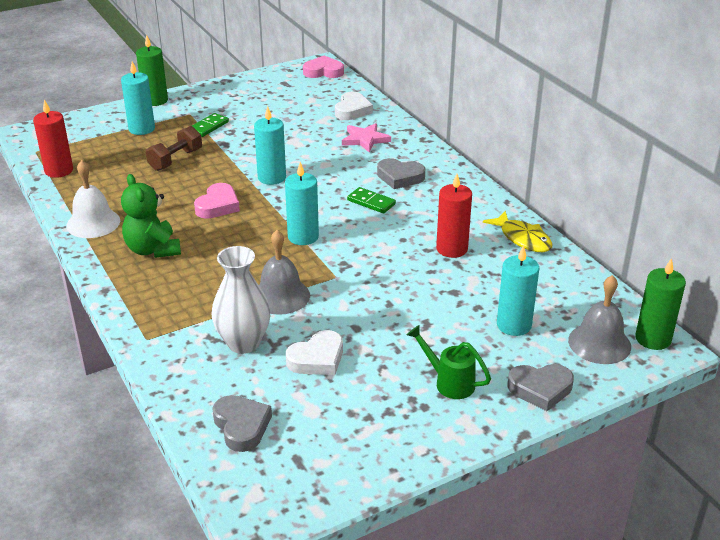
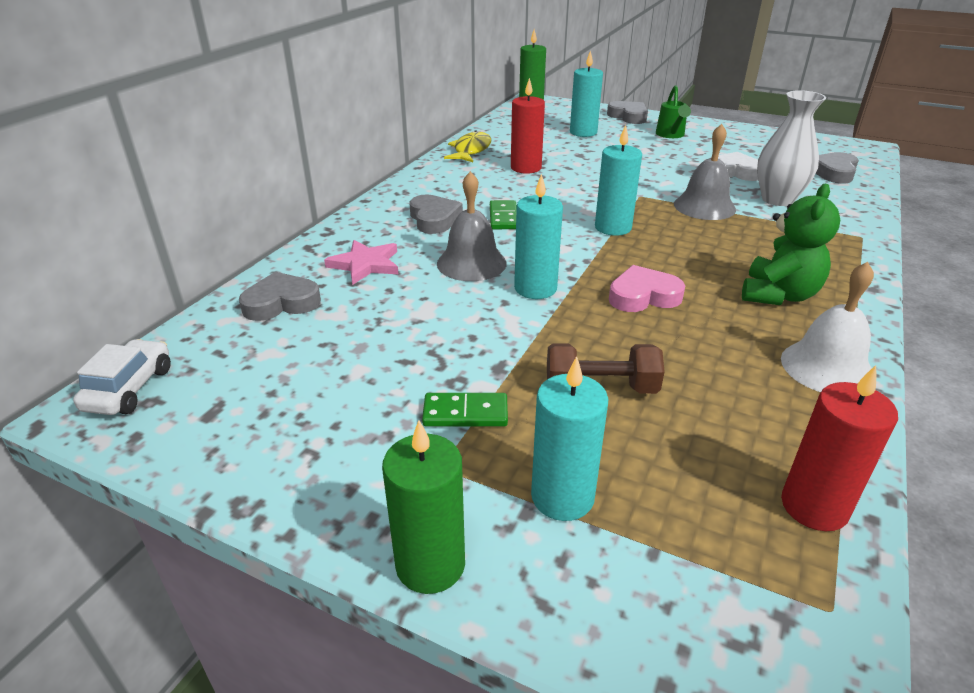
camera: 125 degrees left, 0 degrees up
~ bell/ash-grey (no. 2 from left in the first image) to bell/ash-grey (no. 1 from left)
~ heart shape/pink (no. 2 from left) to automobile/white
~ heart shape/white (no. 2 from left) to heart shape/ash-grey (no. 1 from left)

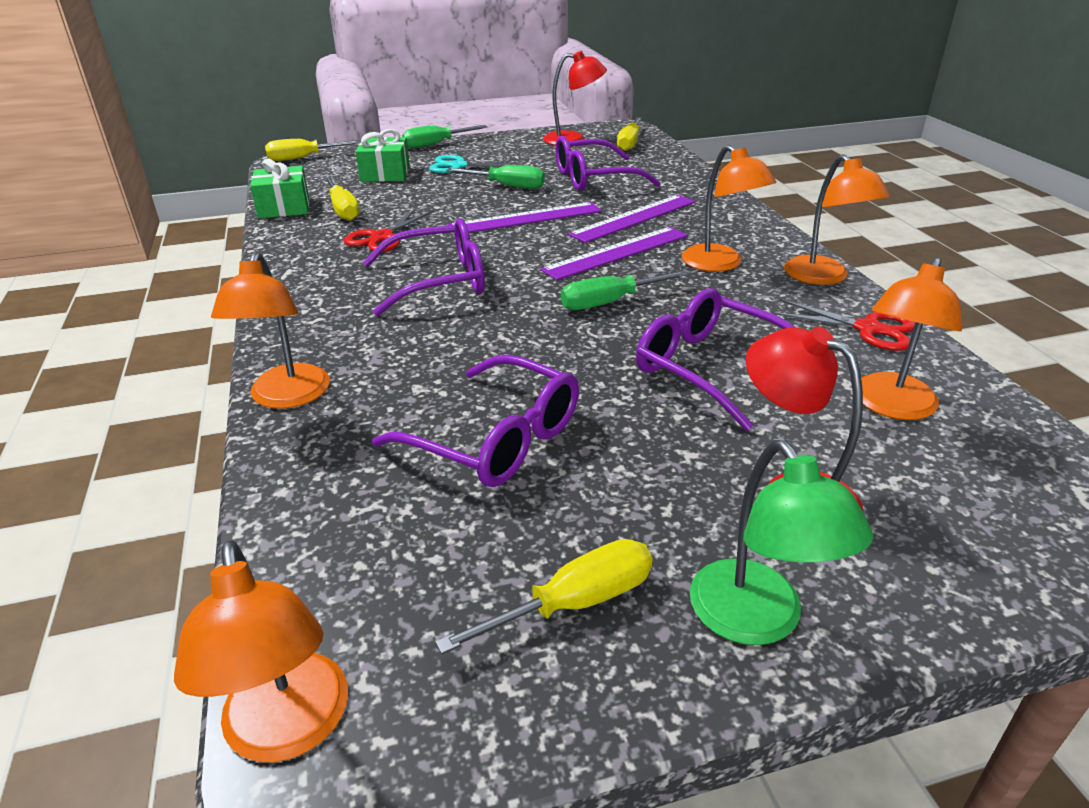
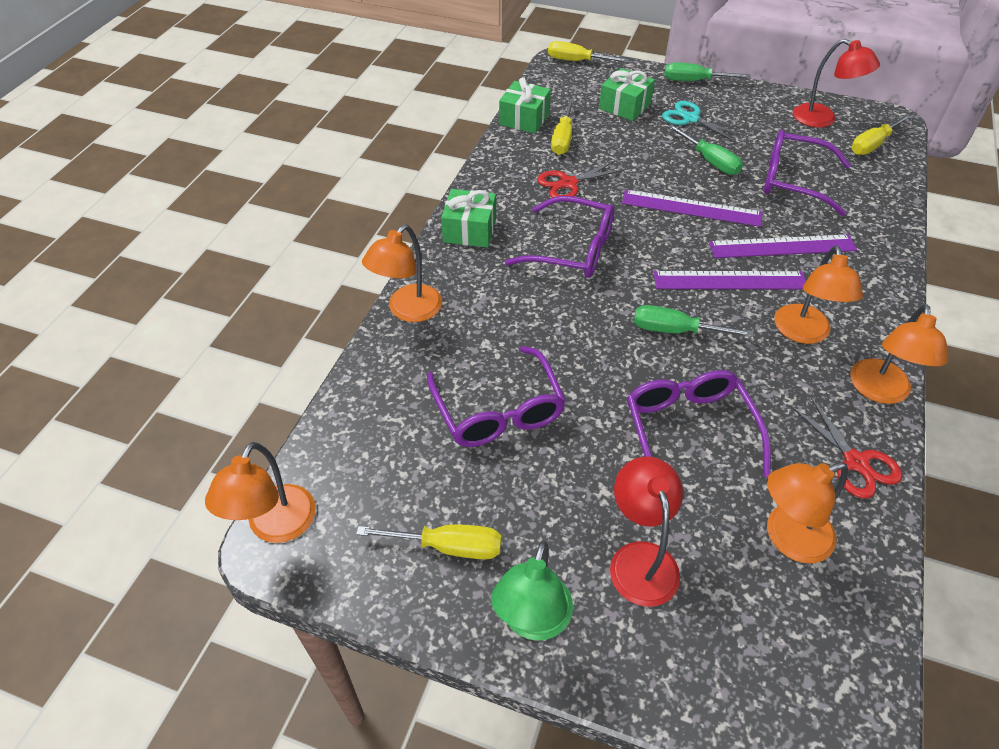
camera: 35 degrees right, 15 degrees up
+ gift/leaf-green (no. 1 from left)

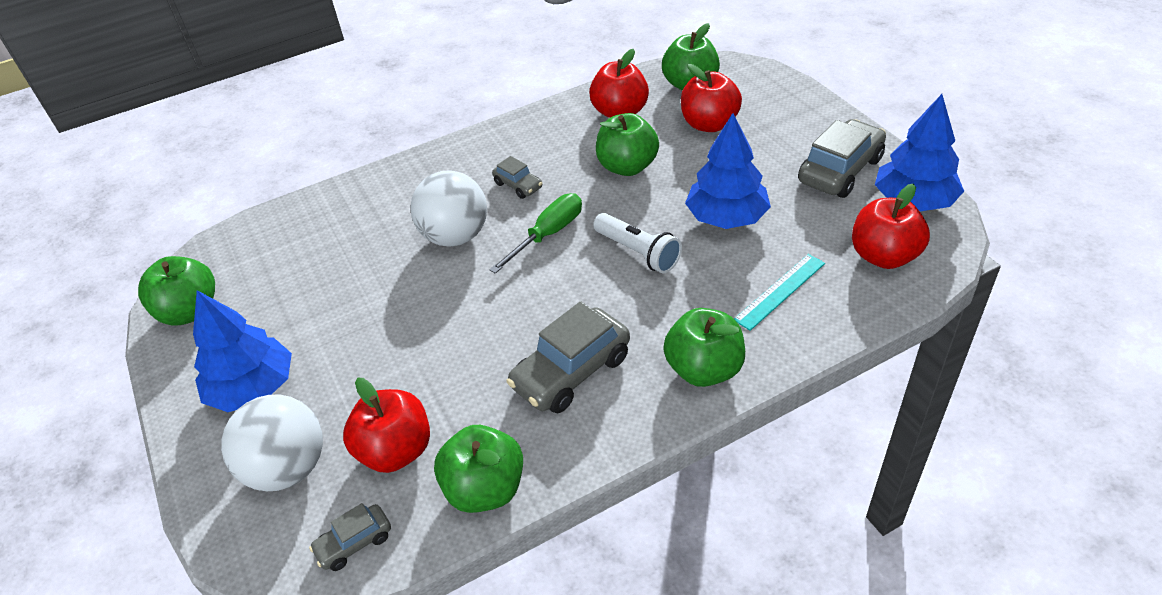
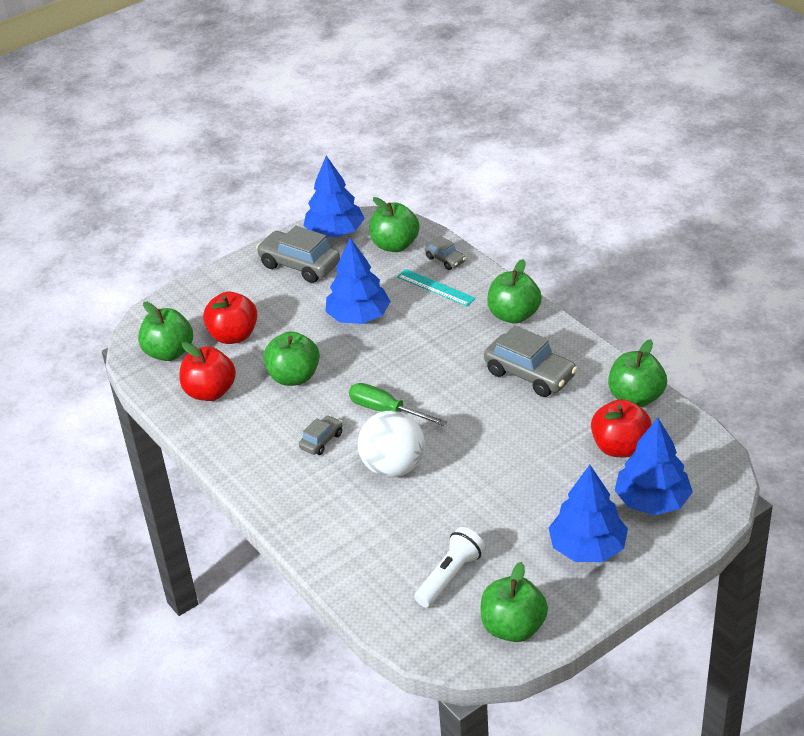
camera: 100 degrees left, 5 degrees down
~ automobile/ash-grey (no. 1 from left in the first image) to automobile/ash-grey (no. 3 from left)
~ pocket torch/white
~ ball/white (no. 1 from left) to toy tree/royal blue (no. 4 from left)
~ toy apple/red (no. 4 from left) to toy apple/leaf-green (no. 3 from left)

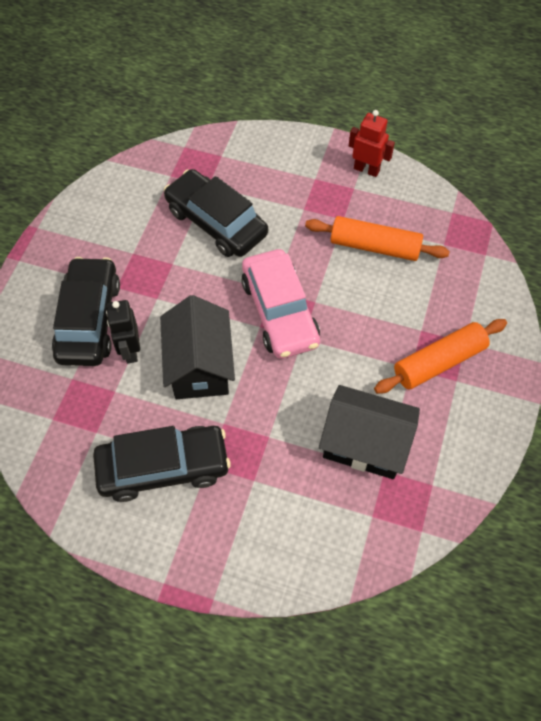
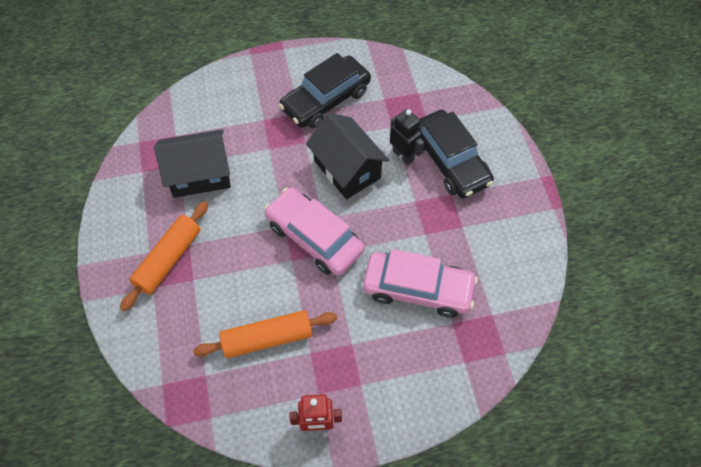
camera: 150 degrees right, 0 degrees up
~ automobile/jet-black (no. 3 from left) to automobile/pink (no. 2 from left)

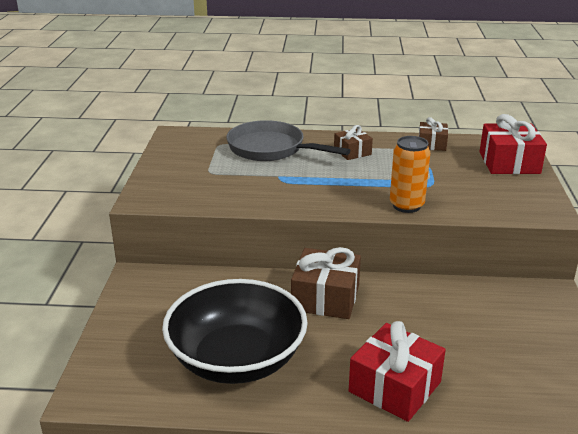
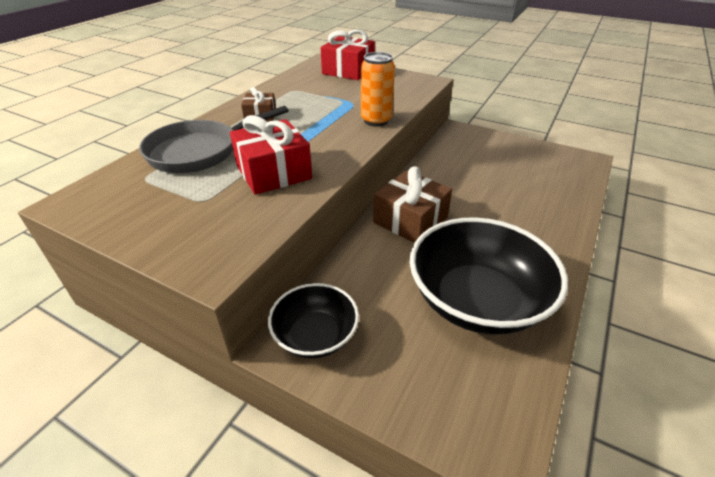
camera: 65 degrees left, 10 degrees up
- gift/brown (no. 3 from left)
+ deep dish/jet-black (no. 1 from left)
~ gift/red (no. 1 from left)

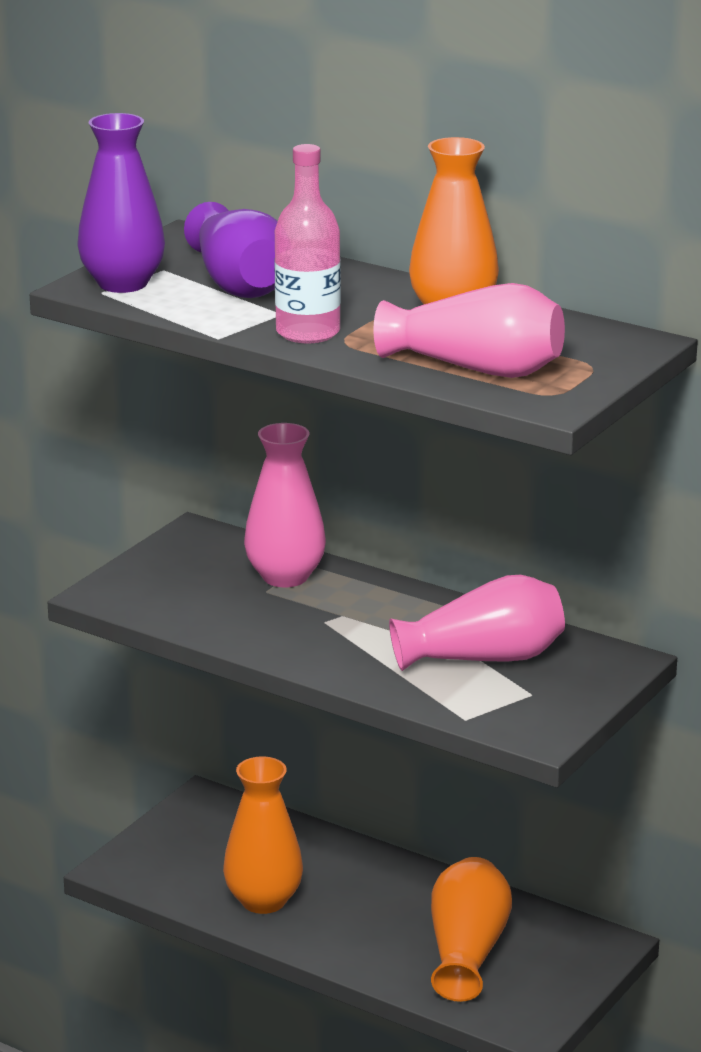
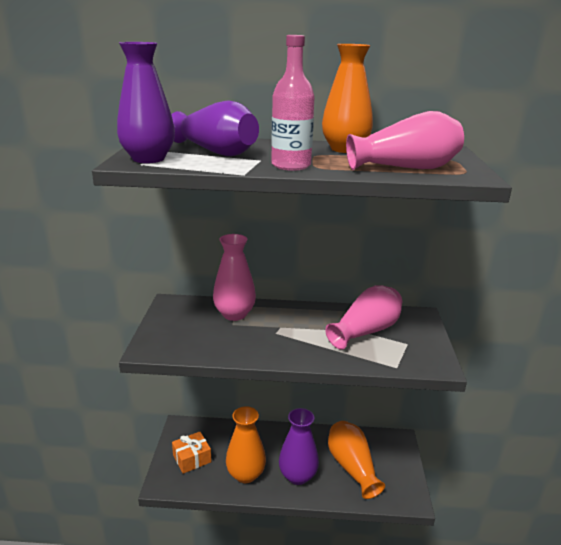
camera: 30 degrees left, 0 degrees up
+ gift/orange-coloured
+ flower vase/purple (no. 3 from left)

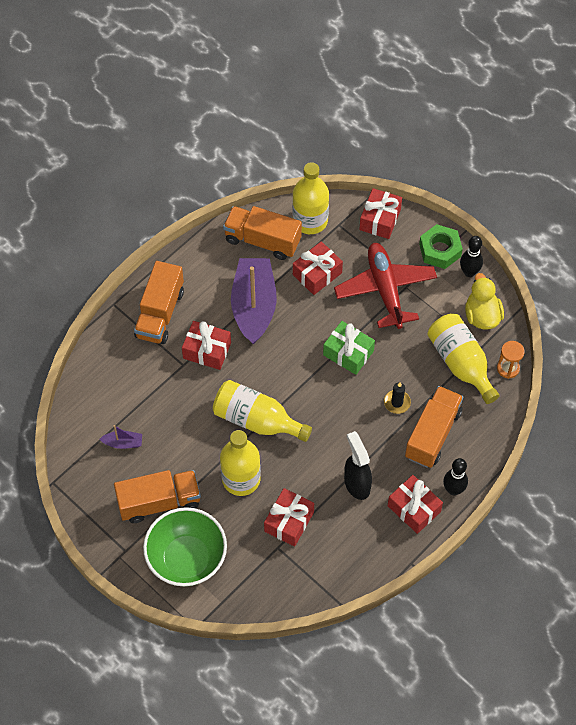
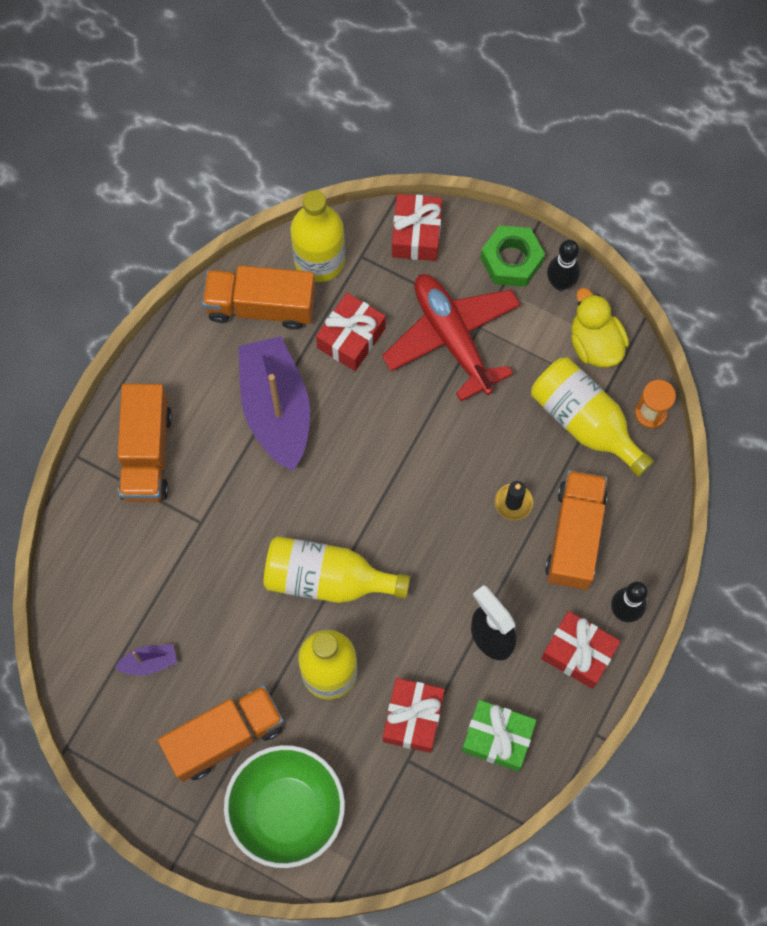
camera: 15 degrees left, 10 degrees up
- gift/red (no. 1 from left)
~ gift/leaf-green

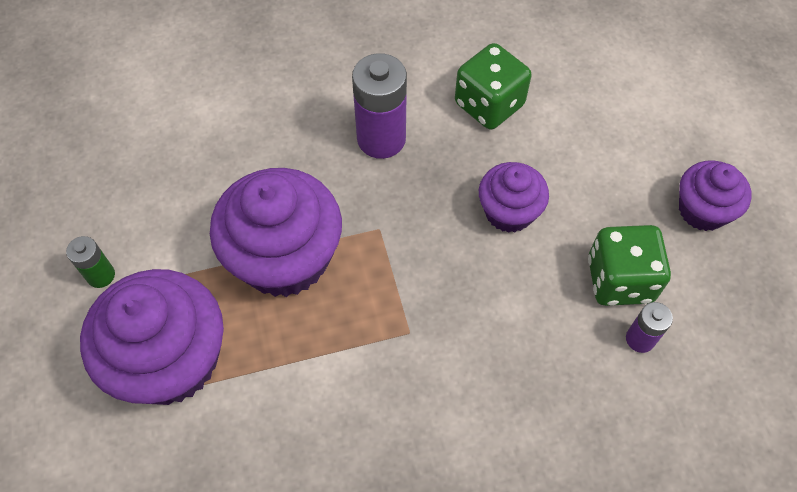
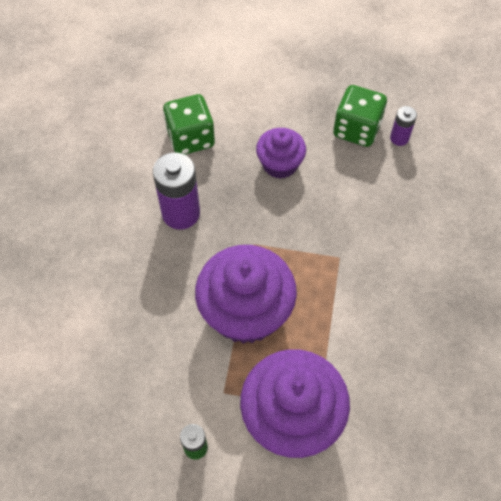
camera: 65 degrees left, 0 degrees up
- cupcake/purple (no. 4 from left)

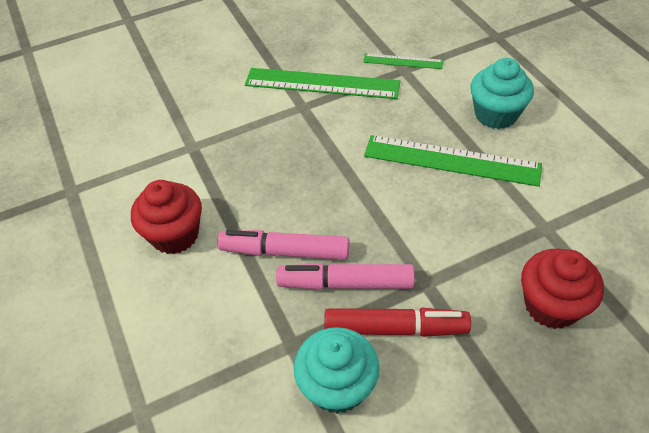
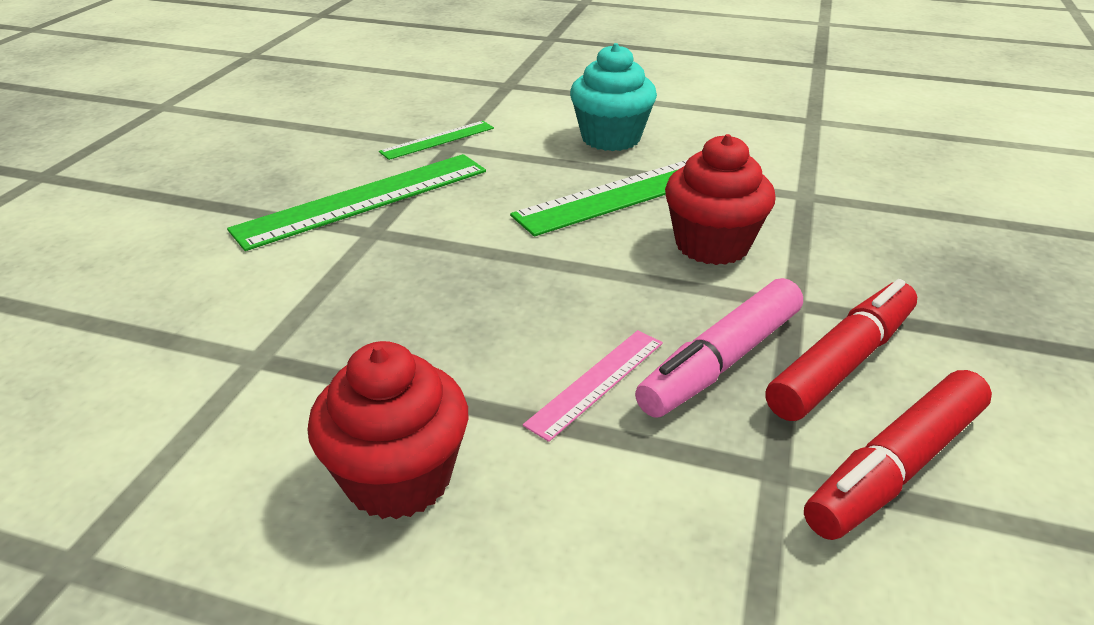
camera: 50 degrees left, 15 degrees down
~ cupcake/red (no. 2 from left)
~ marker/pink (no. 1 from left) to straightedge/pink
~ cupcake/aqua (no. 1 from left) to marker/red (no. 2 from left)

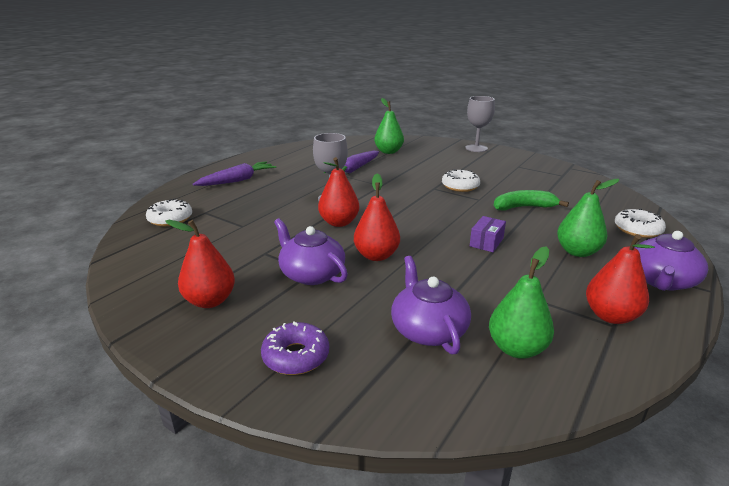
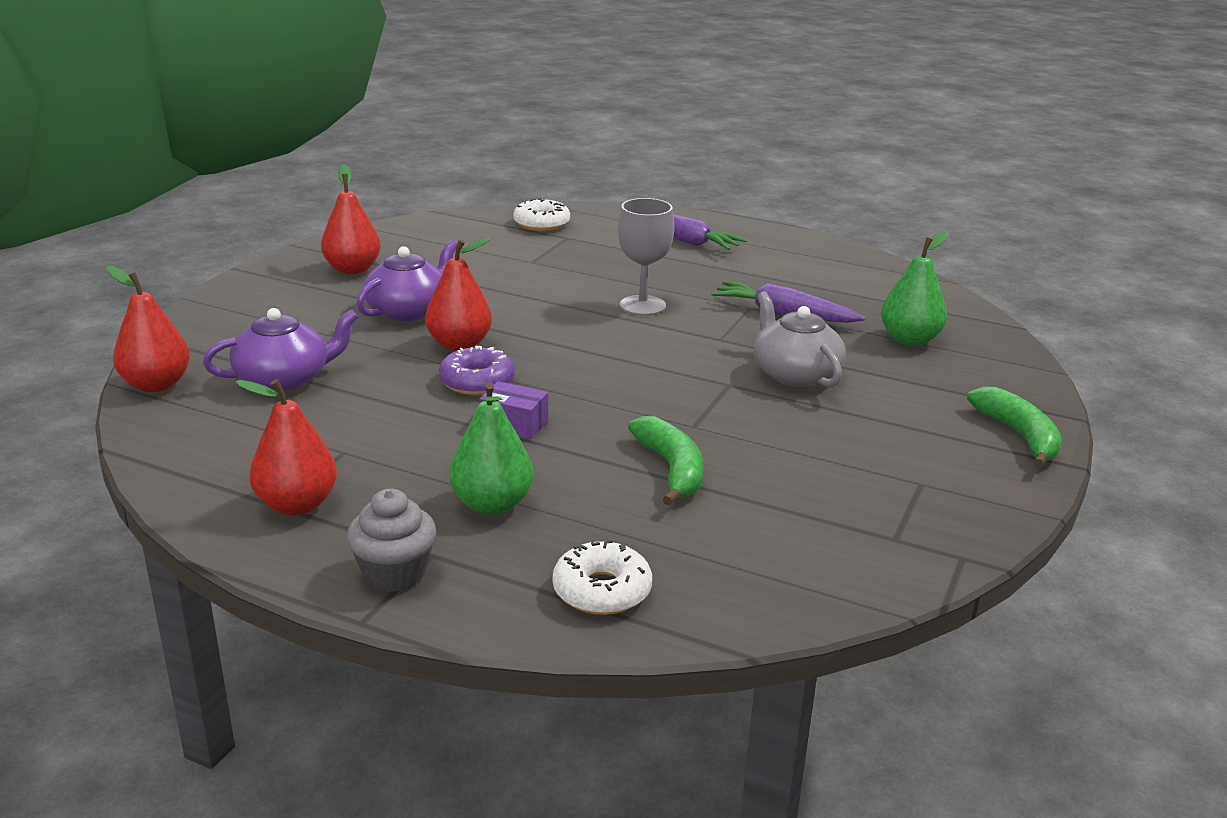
camera: 80 degrees right, 0 degrees up
- doughnut/white (no. 2 from left)
- toy pear/leaf-green (no. 2 from left)
+ china teapot/ash-grey
~ doughnut/purple
~ toy pear/red (no. 2 from left in the first image) to toy pear/red (no. 1 from left)
~ goblet/ash-grey (no. 2 from left) to toy banana/leaf-green (no. 2 from left)
~ china teapot/purple (no. 3 from left) to cupcake/ash-grey

